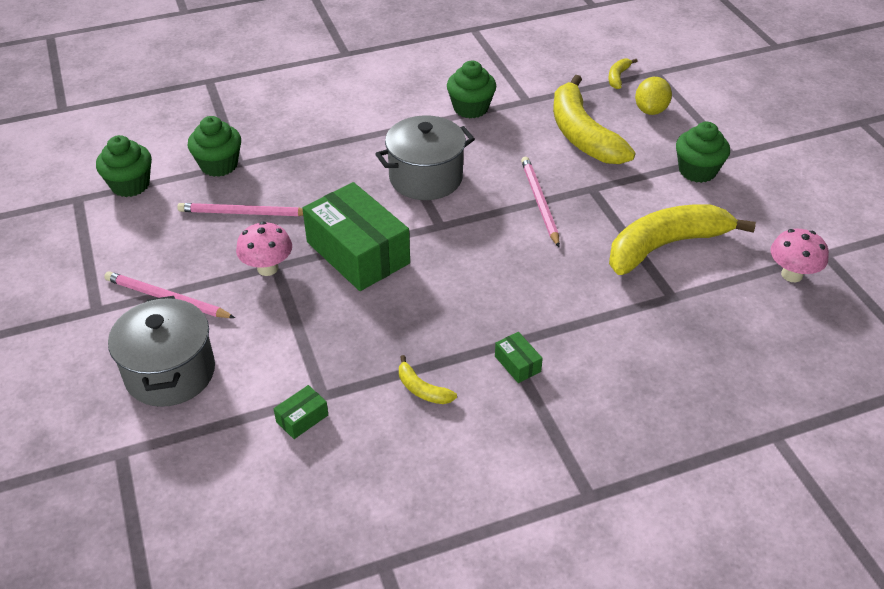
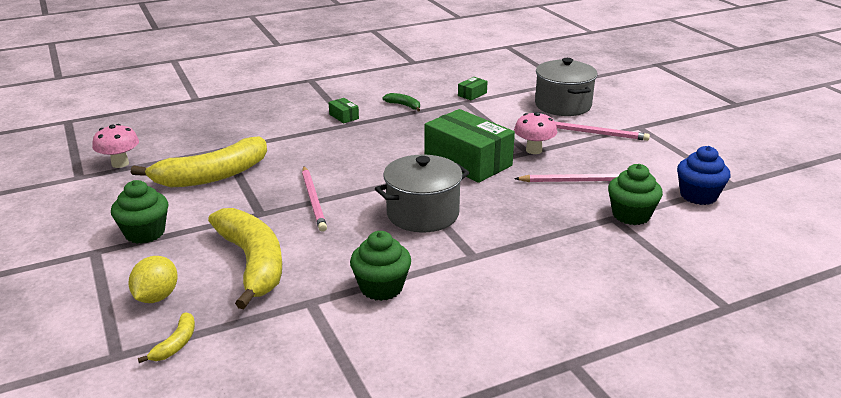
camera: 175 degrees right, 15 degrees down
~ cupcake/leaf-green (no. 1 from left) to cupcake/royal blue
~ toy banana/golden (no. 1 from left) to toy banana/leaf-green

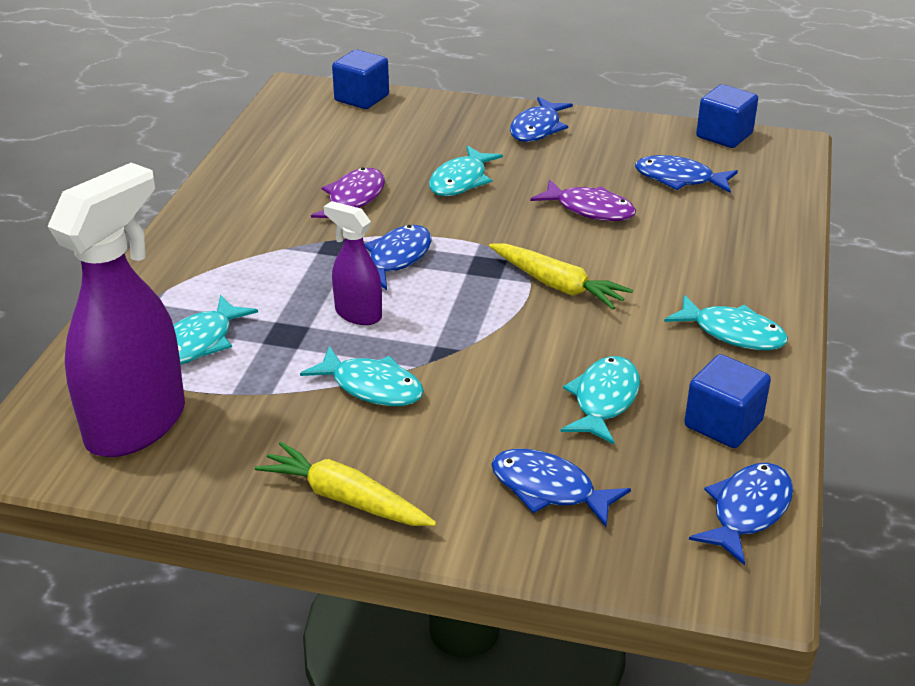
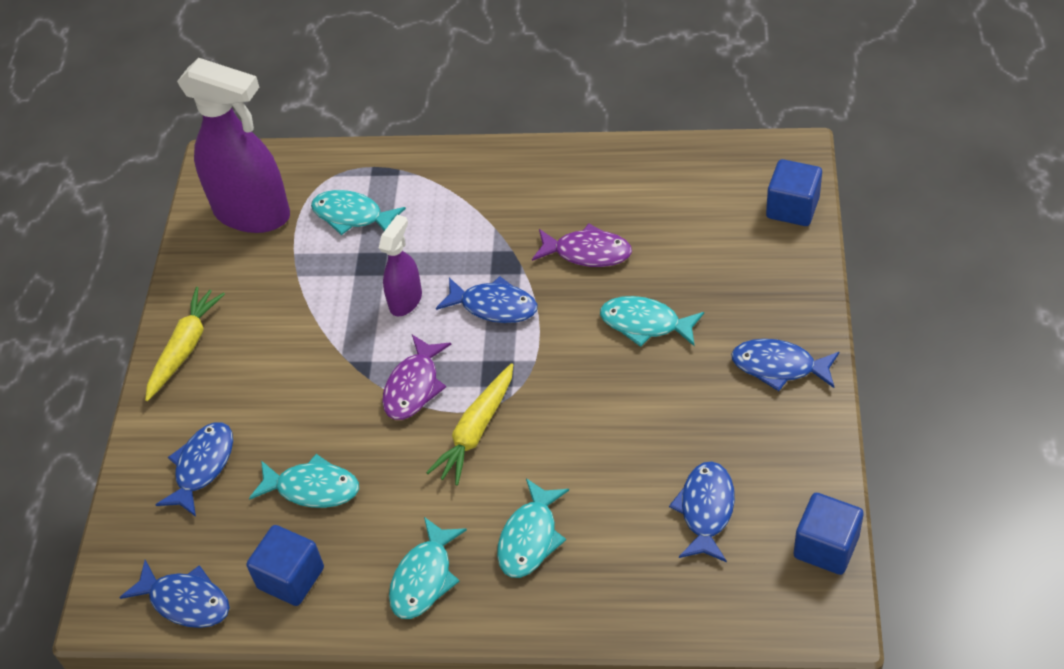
camera: 85 degrees right, 15 degrees up
~ fish/aqua (no. 2 from left in the first image) to fish/aqua (no. 4 from left)
~ fish/purple (no. 2 from left in the first image) to fish/purple (no. 1 from left)

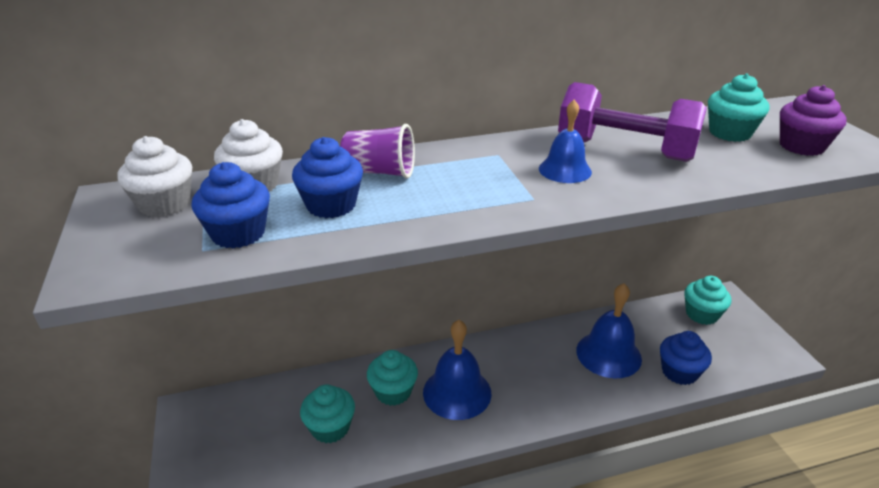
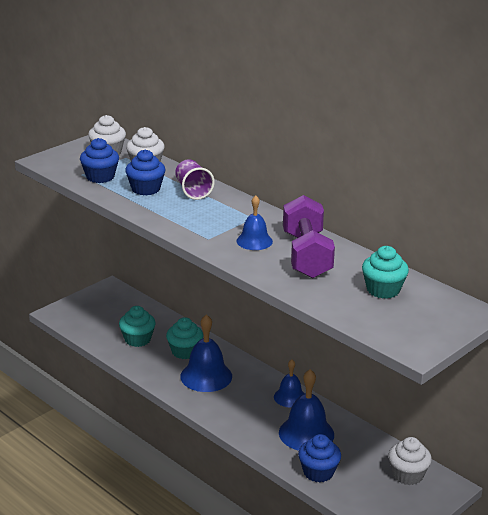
camera: 60 degrees right, 5 degrees down
- cupcake/purple
+ bell/royal blue (no. 3 from left)
~ cupcake/aqua (no. 3 from left) to cupcake/white (no. 3 from left)

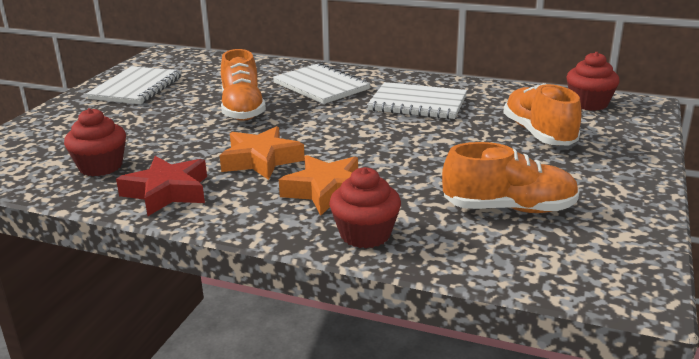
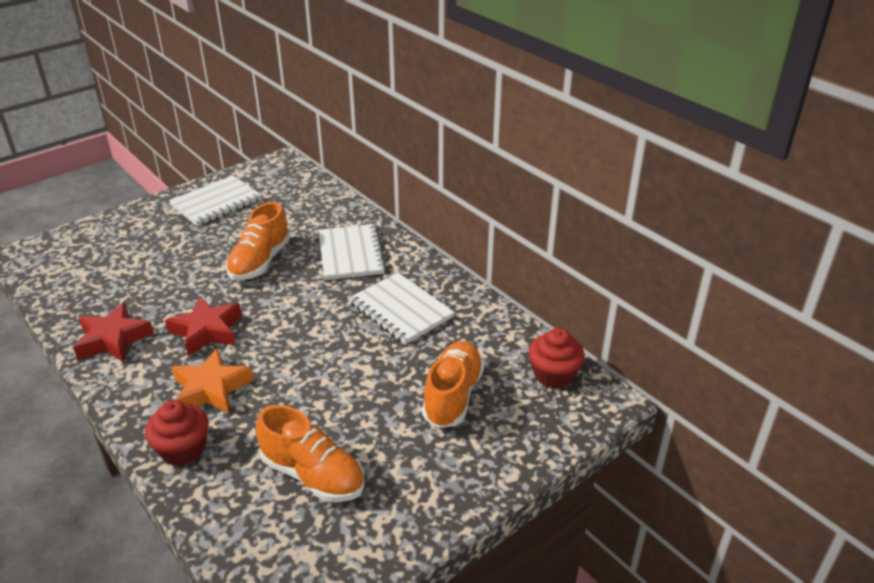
camera: 30 degrees right, 10 degrees up
- cupcake/red (no. 1 from left)
~ star shape/orange-coloured (no. 1 from left) to star shape/red (no. 2 from left)

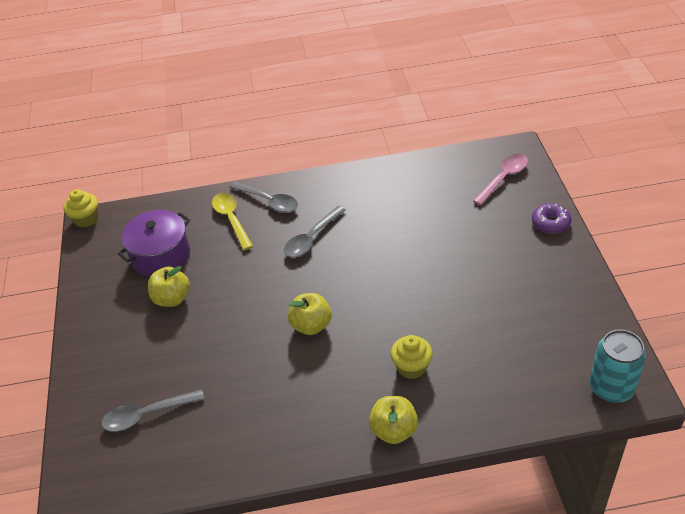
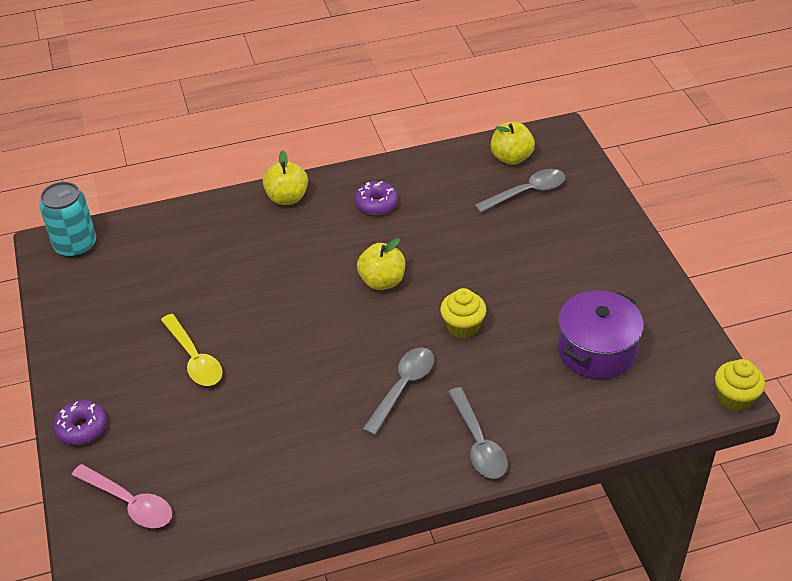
camera: 170 degrees right, 0 degrees up
+ doughnut/purple (no. 2 from left)
~ toy apple/golden (no. 1 from left in the first image) to toy apple/golden (no. 3 from left)
~ teaspoon/golden
~ cupcake/golden (no. 2 from left in the first image) to cupcake/golden (no. 1 from left)
~ teaspoon/ash-grey (no. 2 from left) 135 degrees counterclockwise
~ teaspoon/pink 90 degrees counterclockwise

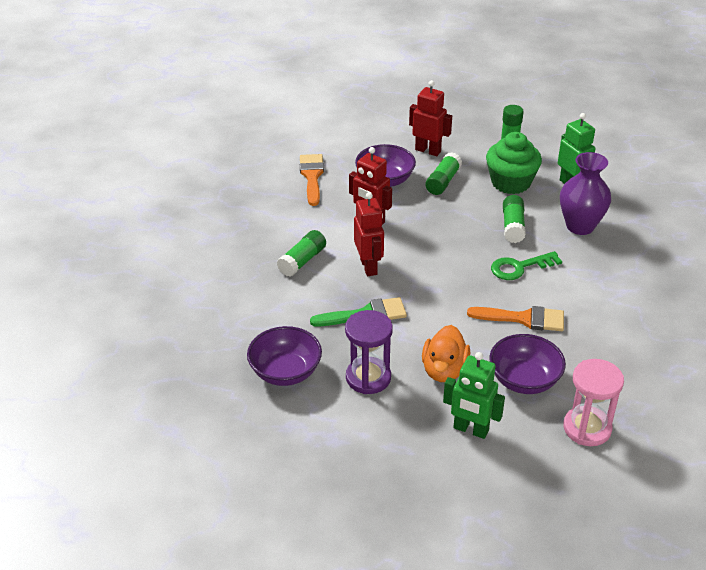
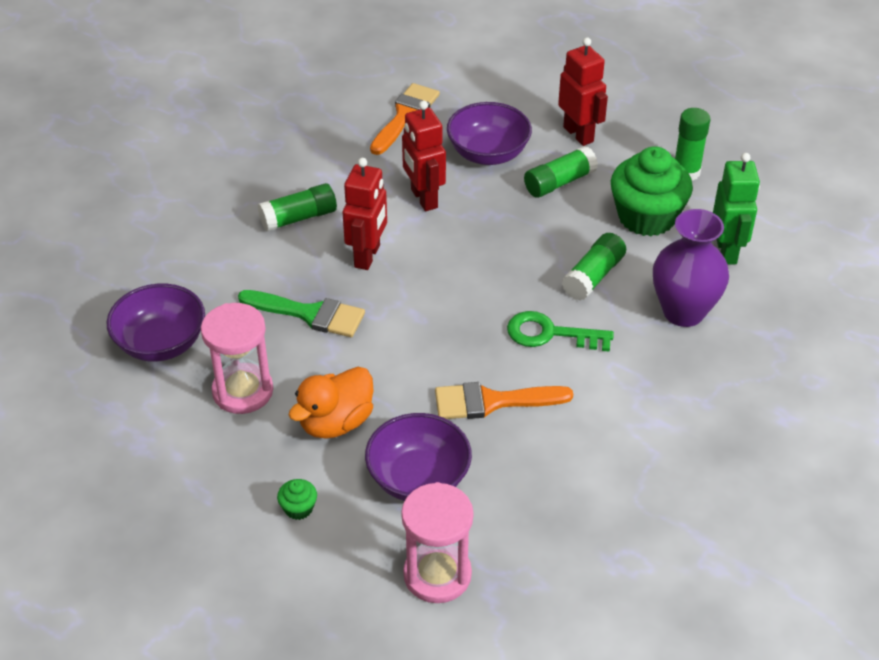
camera: 30 degrees right, 5 degrees up
~ robot figure/leaf-green (no. 1 from left) to cupcake/leaf-green (no. 1 from left)
~ sandglass/purple to sandglass/pink (no. 1 from left)
~ brush/orange-coloured (no. 2 from left) 135 degrees clockwise

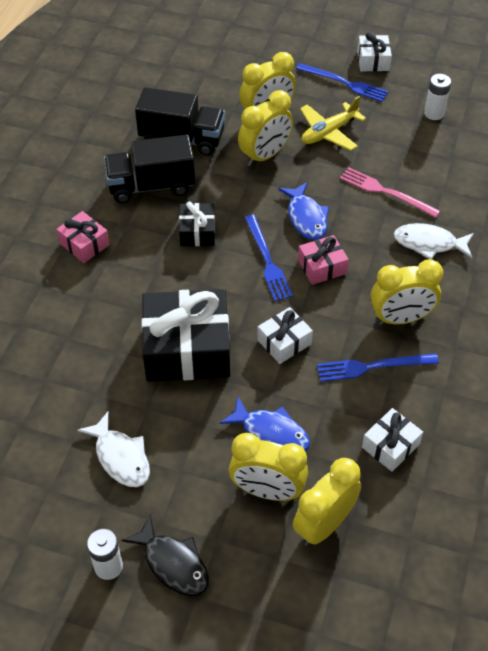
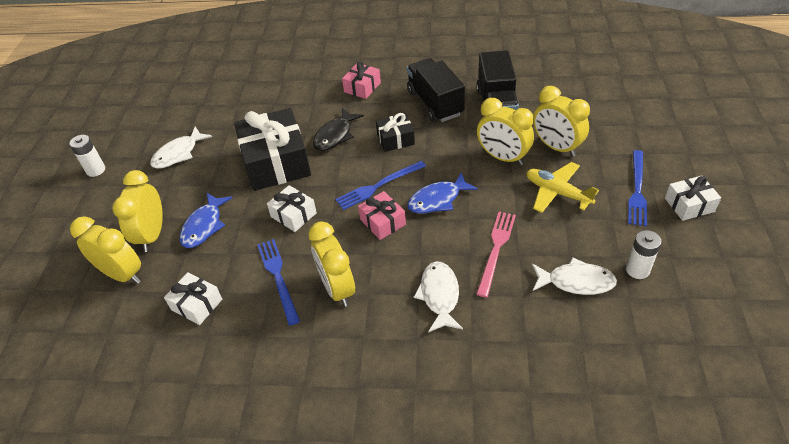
camera: 80 degrees right, 5 degrees down
+ fish/white (no. 3 from left)
~ fish/jet-black

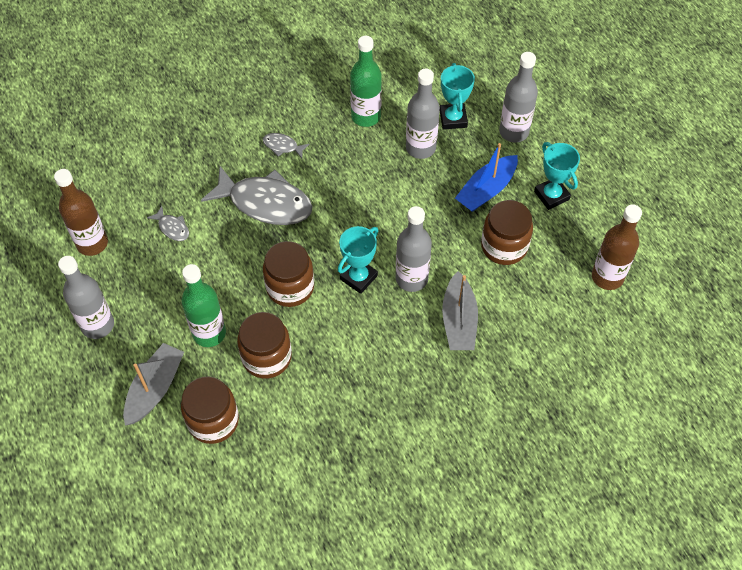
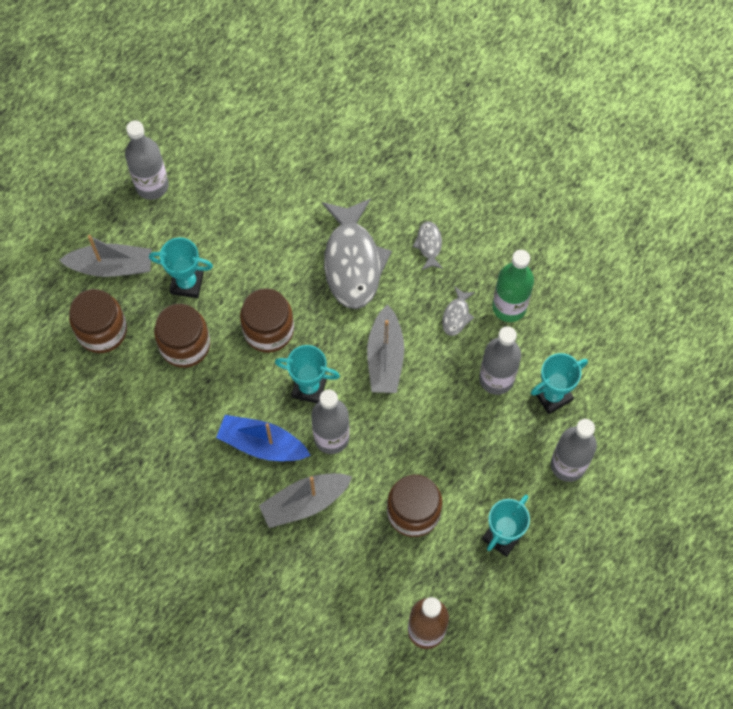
camera: 65 degrees right, 10 degrees up
- drink bottle/brown (no. 1 from left)
+ toy boat/ash-grey (no. 3 from left)
~ fish/ash-grey (no. 1 from left in the first image) to fish/ash-grey (no. 3 from left)
~ toy boat/royal blue
~ drink bottle/leaf-green (no. 1 from left) to prize cup/aqua (no. 1 from left)

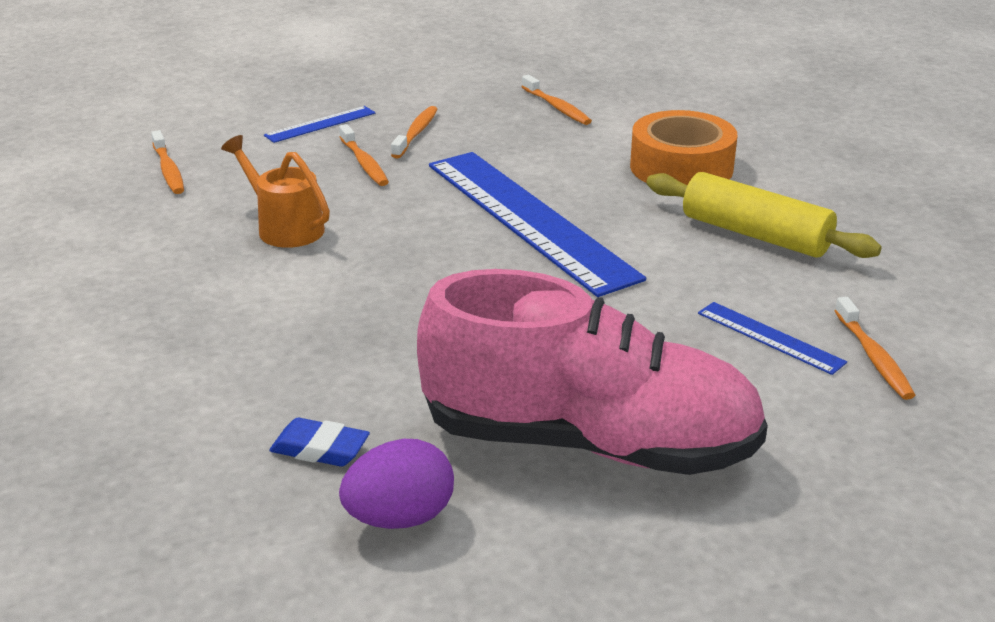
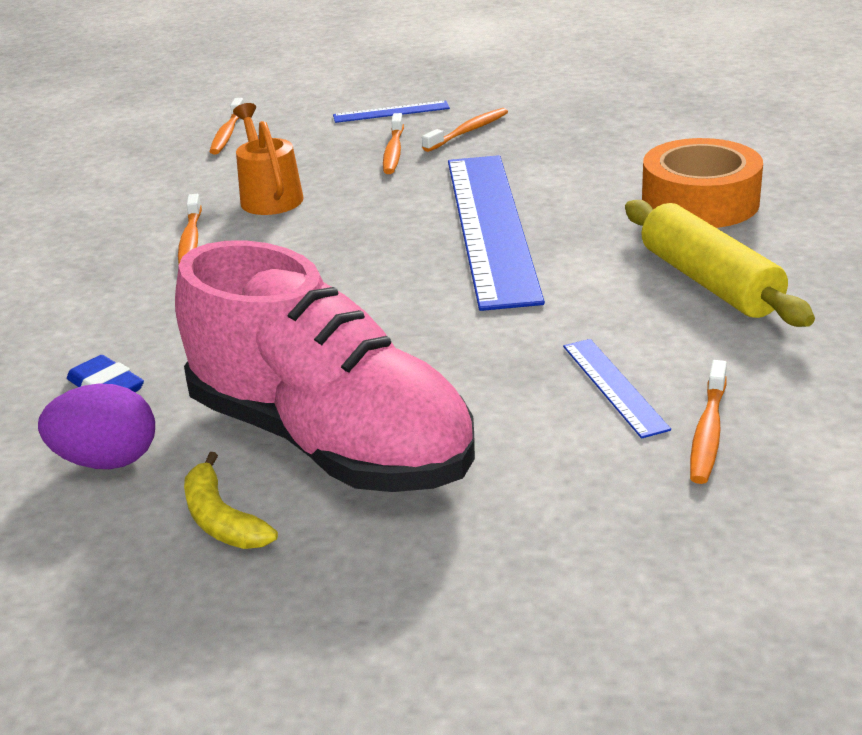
camera: 30 degrees right, 0 degrees up
+ toy banana/golden
~ tooth brush/orange-coloured (no. 4 from left in the first image) to tooth brush/orange-coloured (no. 1 from left)

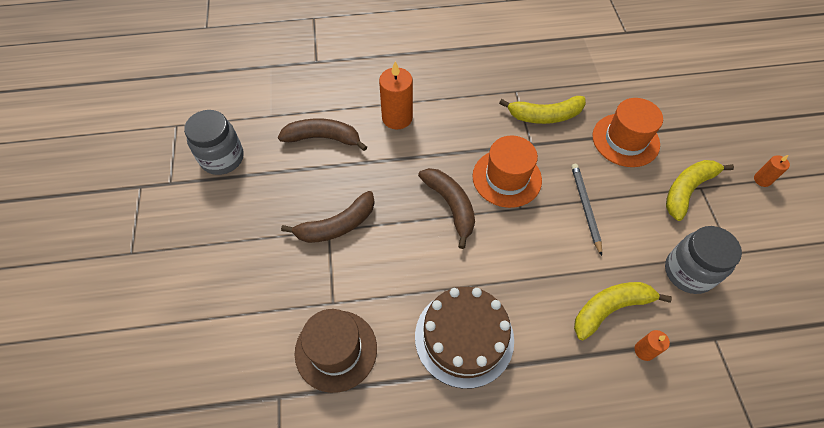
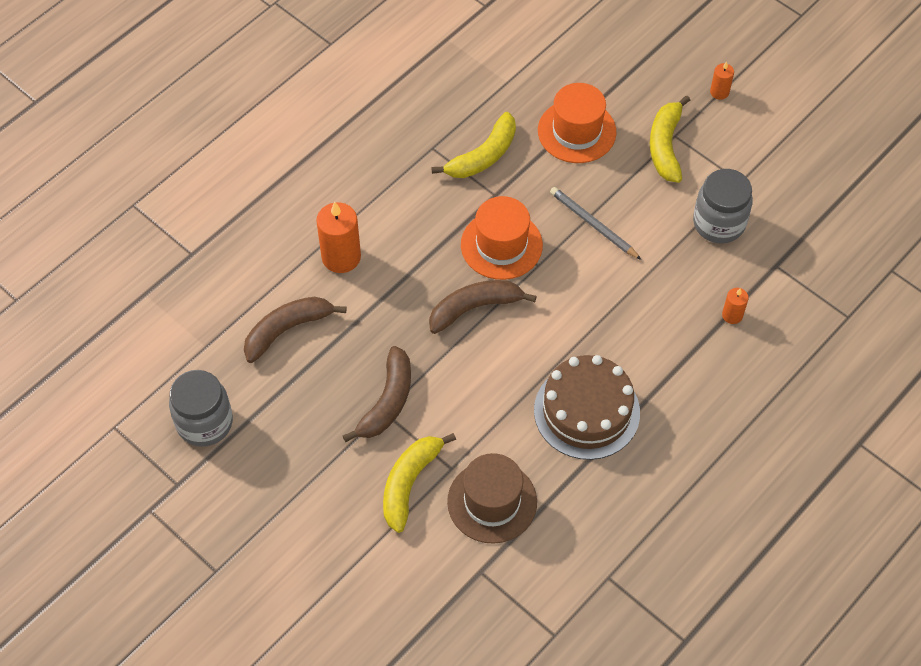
camera: 40 degrees left, 0 degrees up
~ toy banana/golden (no. 2 from left in the first image) to toy banana/golden (no. 1 from left)
~ toy banana/brown (no. 3 from left) 45 degrees counterclockwise

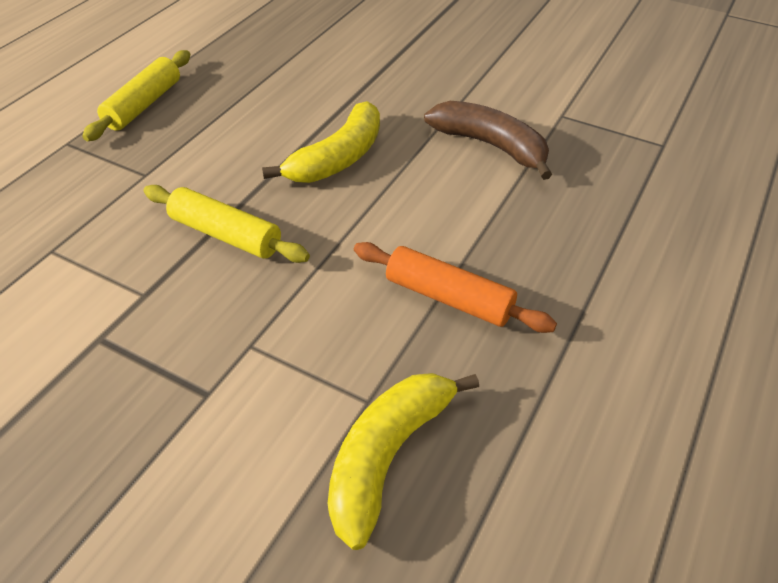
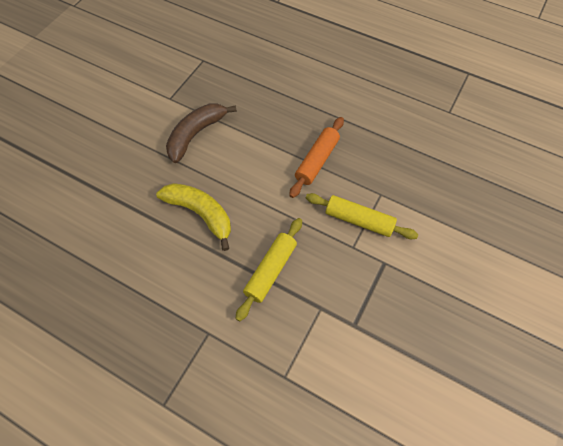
camera: 90 degrees left, 15 degrees up
- toy banana/golden (no. 2 from left)
~ dough roller/golden (no. 1 from left in the first image) to dough roller/golden (no. 2 from left)

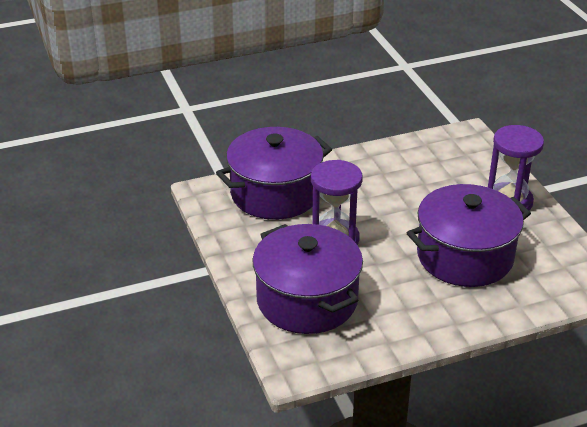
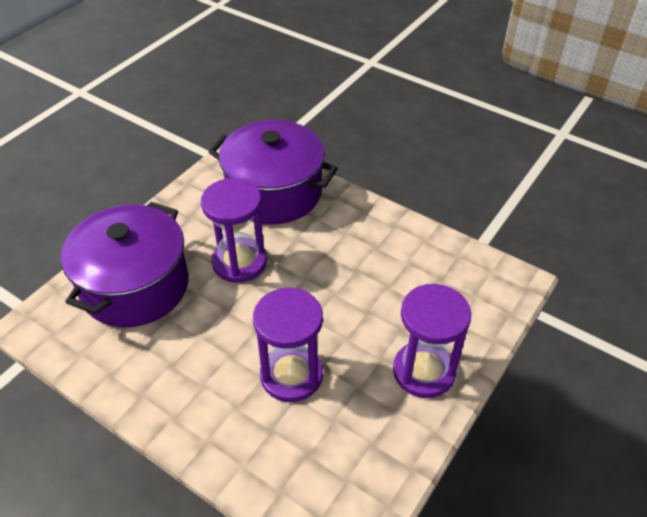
camera: 55 degrees right, 10 degrees up
~ stockpot/purple (no. 3 from left) to sandglass/purple (no. 2 from left)

